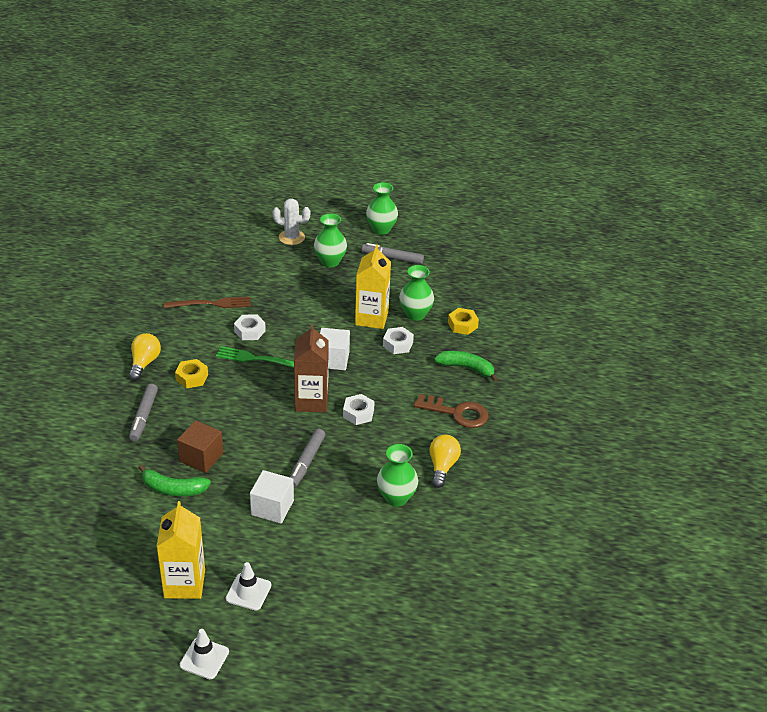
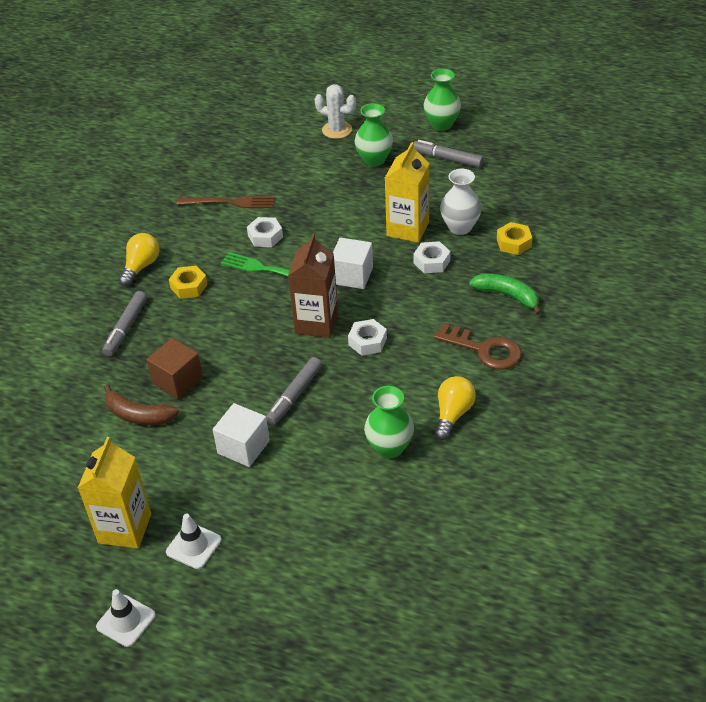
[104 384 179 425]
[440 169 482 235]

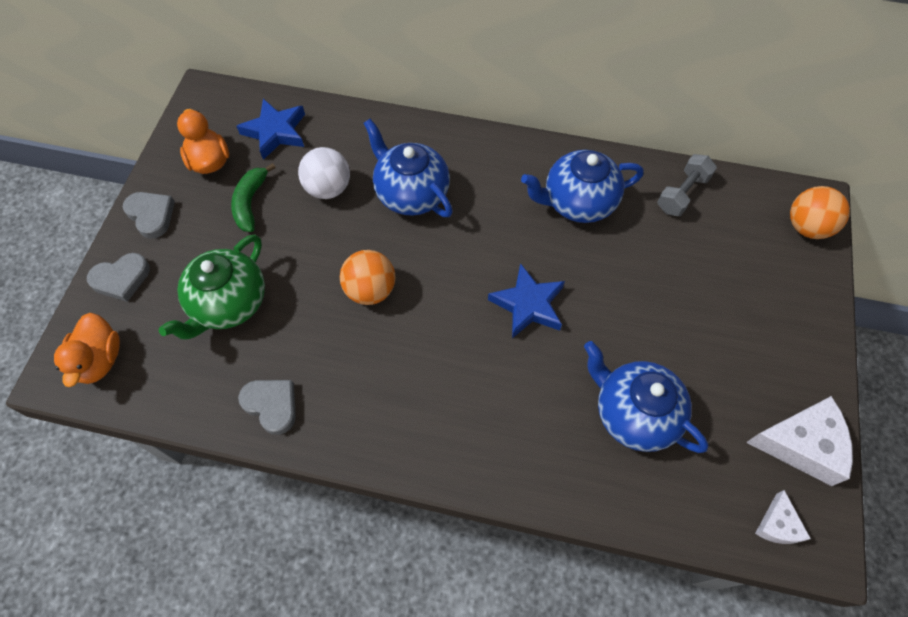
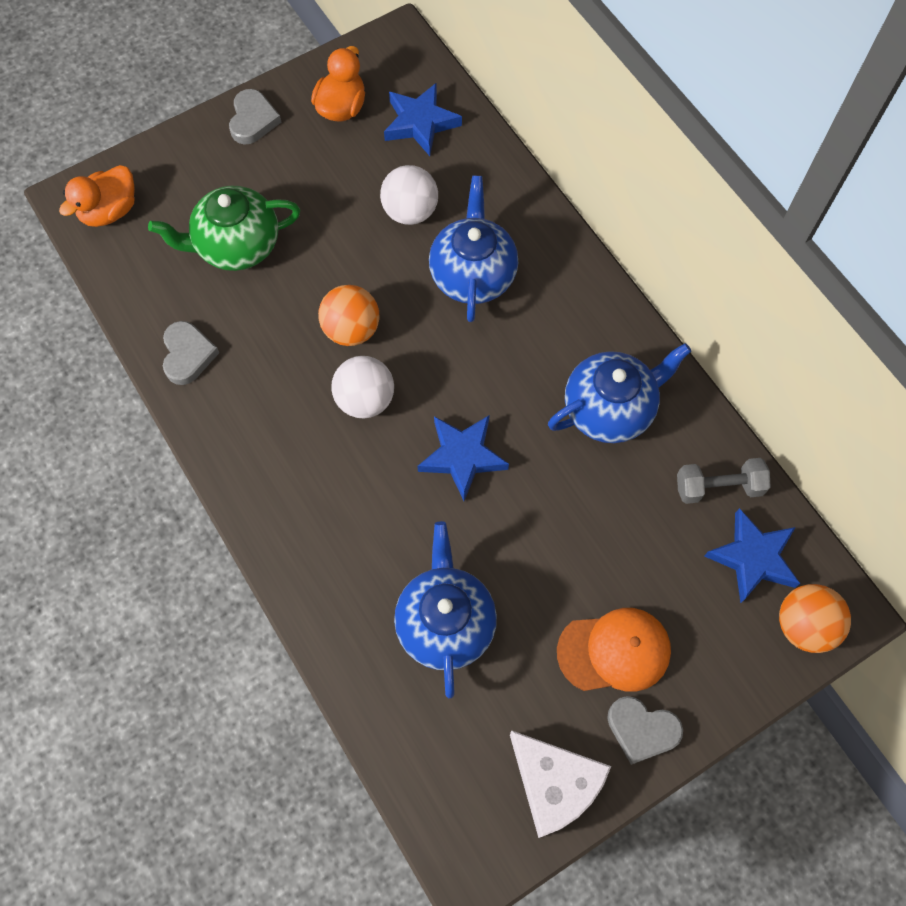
[231 163 276 232] (first image)
[755 490 811 544] (first image)
[331 356 394 418]
[557 608 671 692]
[704 508 800 603]
[607 696 683 765]
[548 343 691 443]

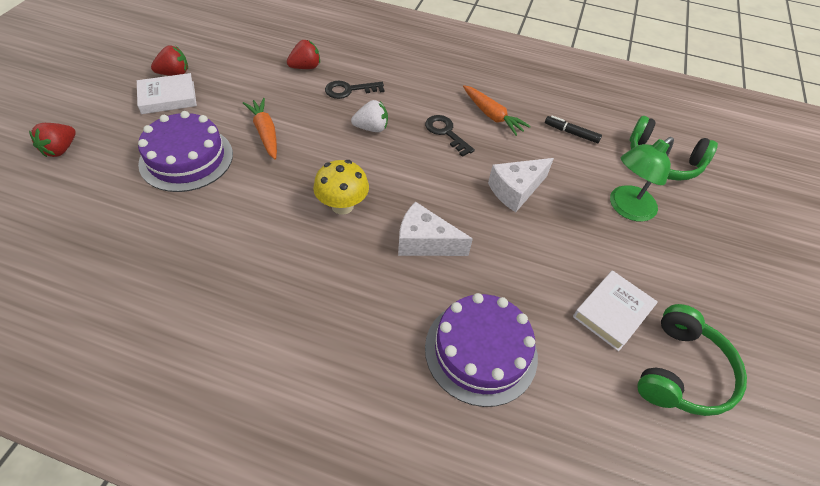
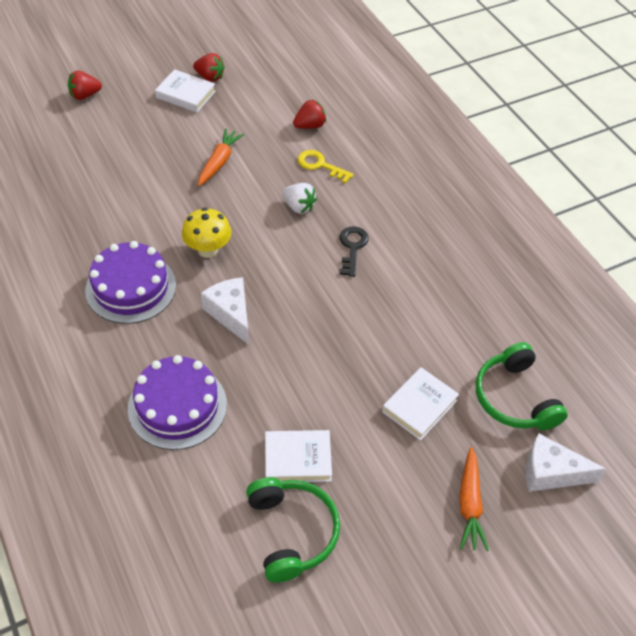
[545 116 602 143] (first image)
[85 241 176 324]
[460 447 489 551]
[526 433 606 492]
[382 367 459 441]
[298 150 354 184]
[293 99 326 129]
[246 477 340 583]

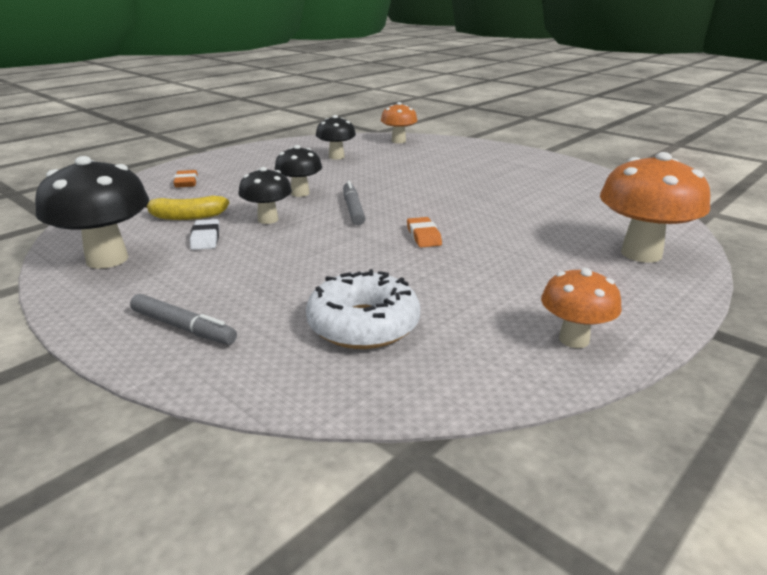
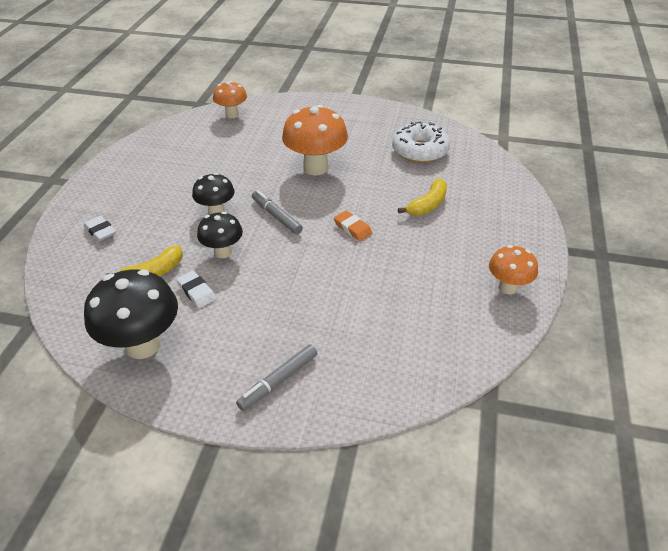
[316 115 356 160] (first image)
[398 178 447 216]
[392 121 450 163]
[282 105 348 175]
[84 216 116 241]
[236 344 317 411]

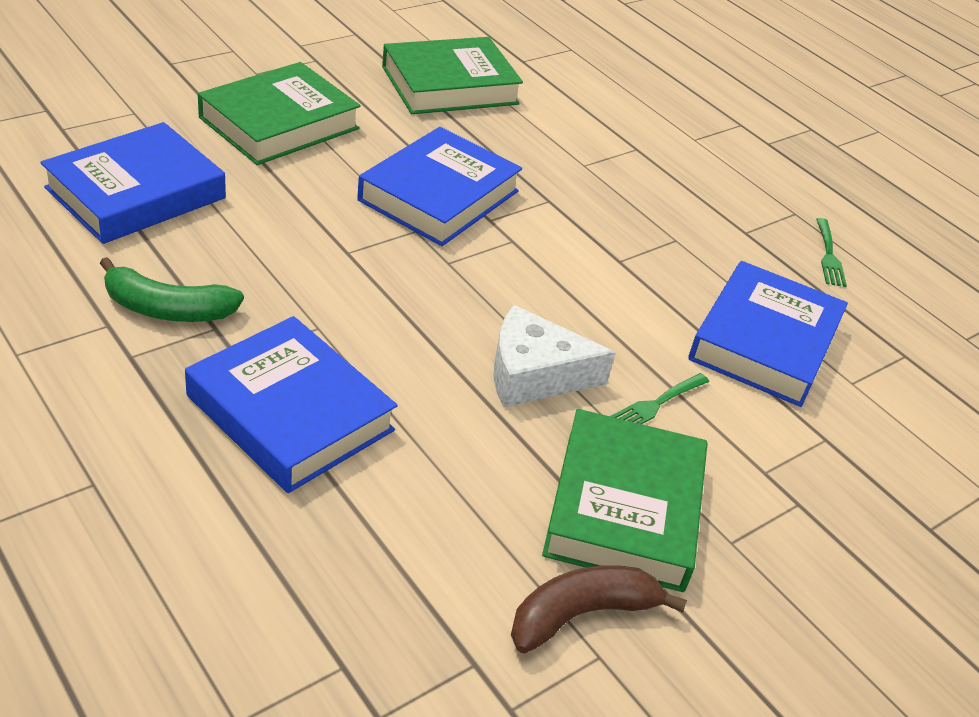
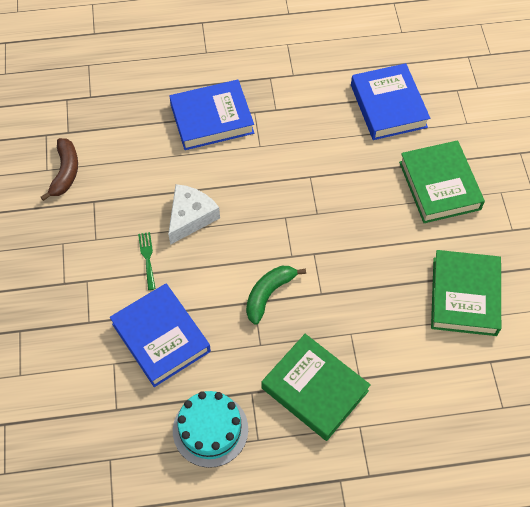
[357 127 522 246] (first image)
[246 266 306 325]
[262 334 371 441]
[173 391 248 468]

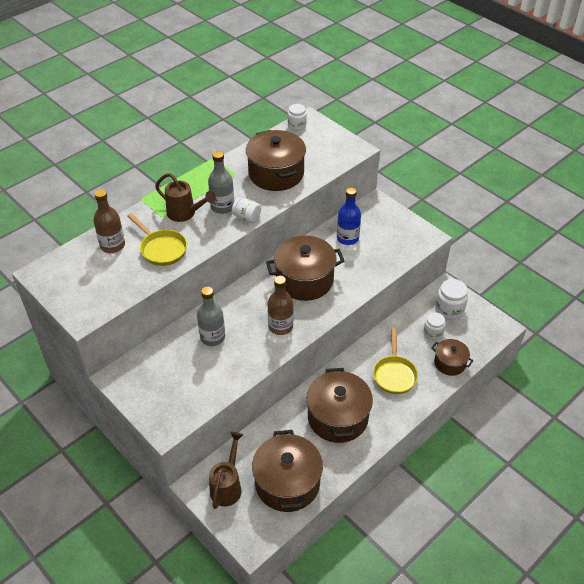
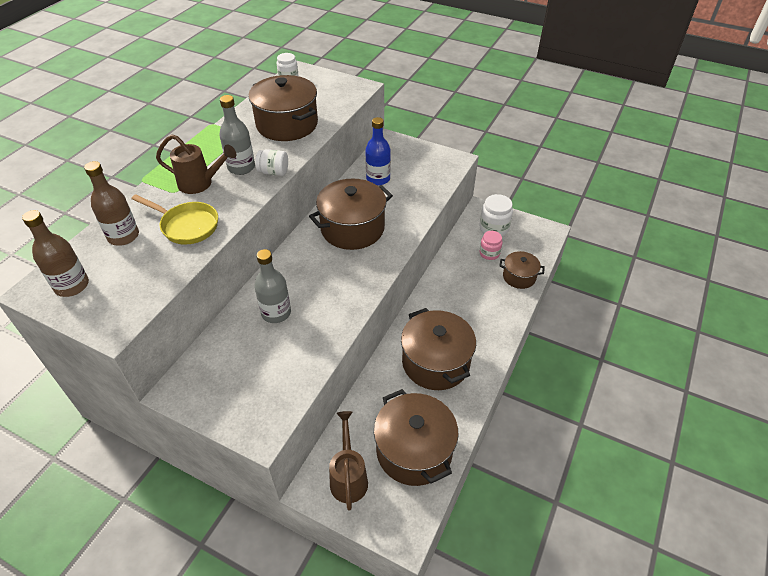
[373 328 418 394] (first image)
[22 210 89 297]
[480 231 502 260]

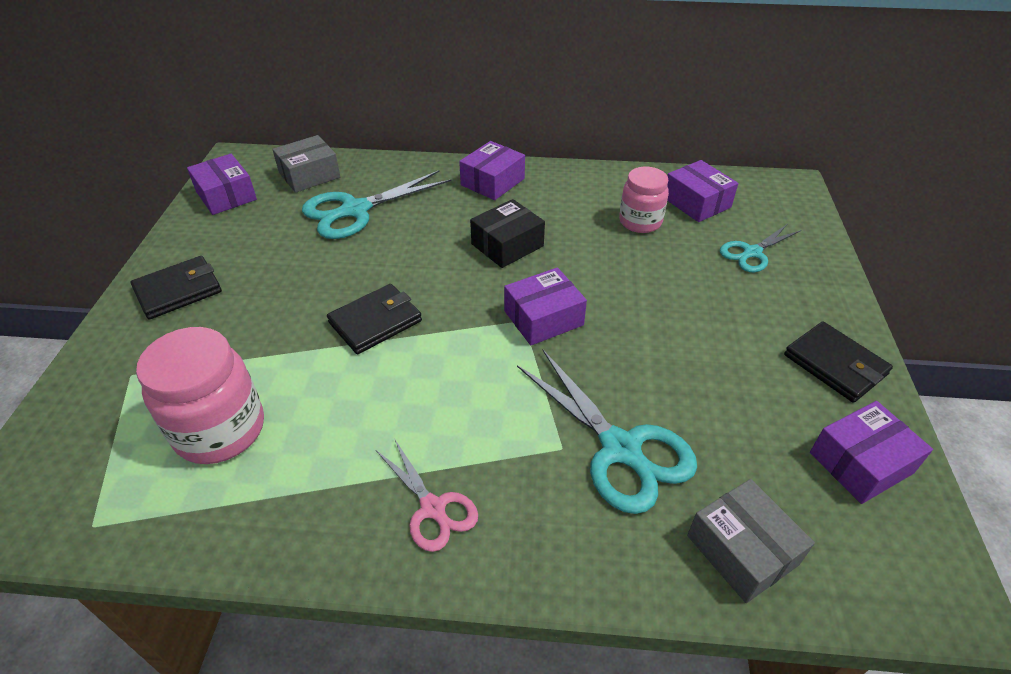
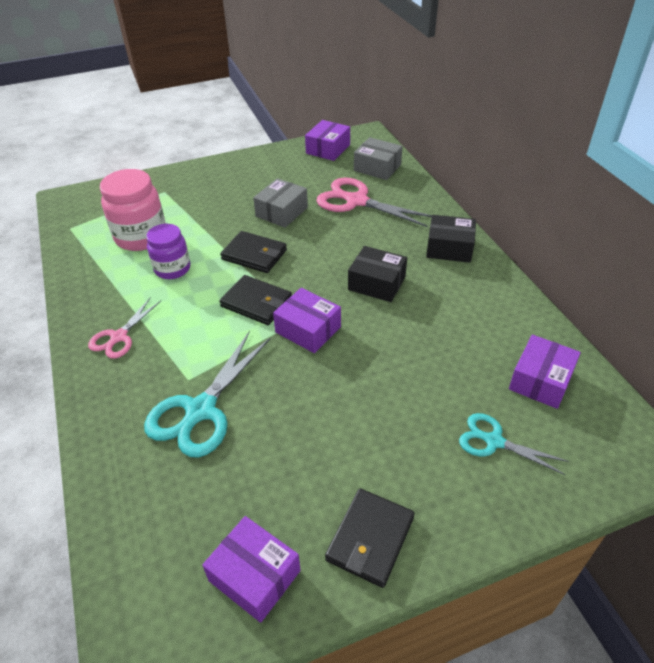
[619 167 669 233] (first image)
[146 224 190 279]
[219 275 292 325]
[253 178 308 228]
[316 177 432 227]
[426 215 476 263]

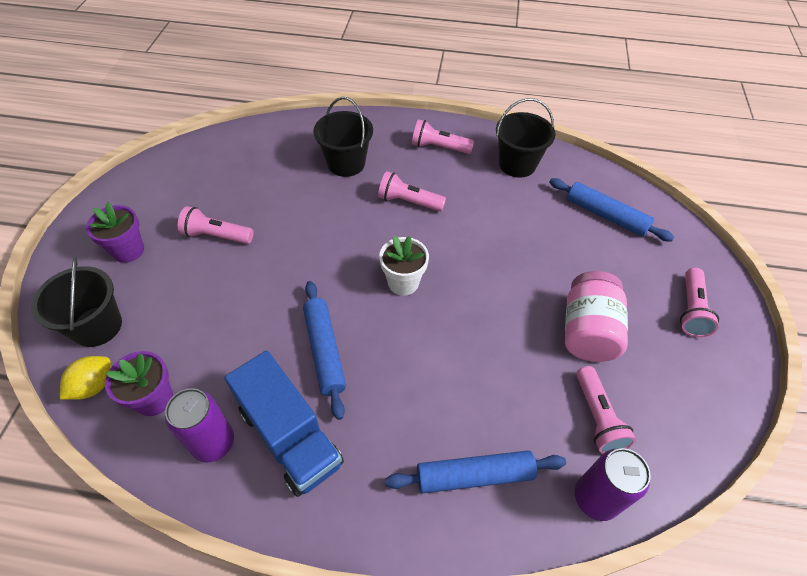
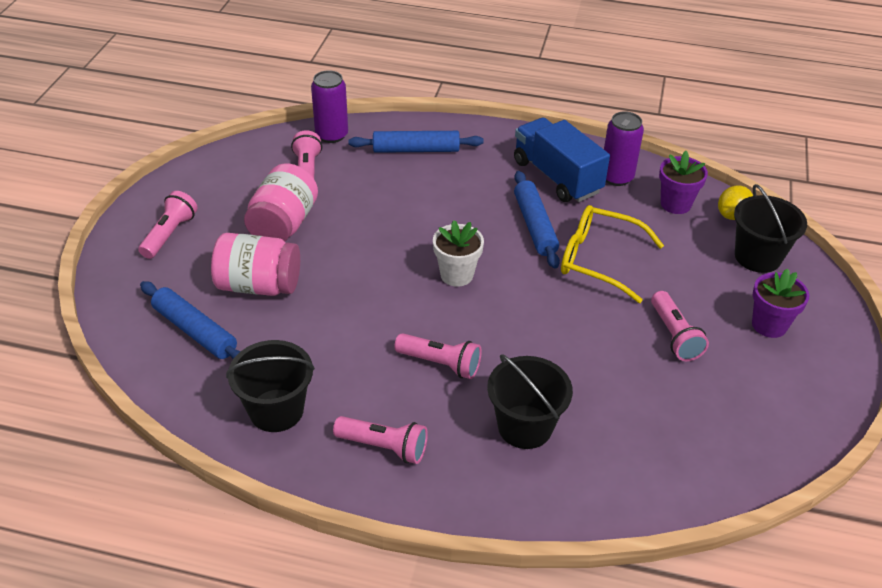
[211 233 300 296]
[561 205 664 303]
[651 291 709 361]

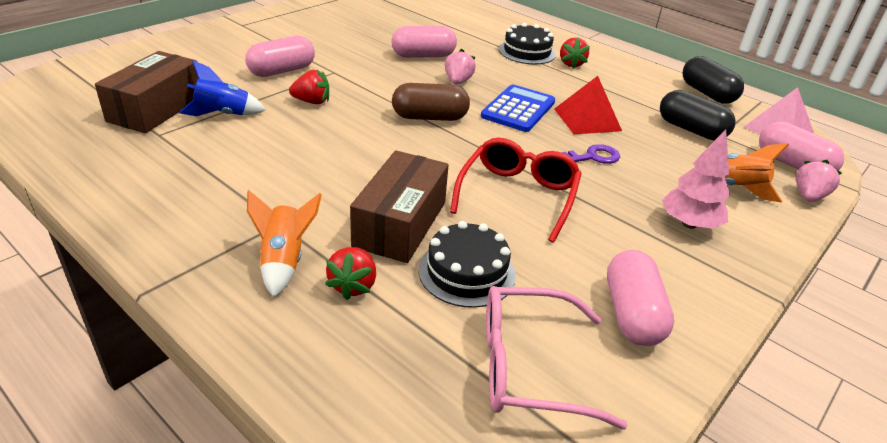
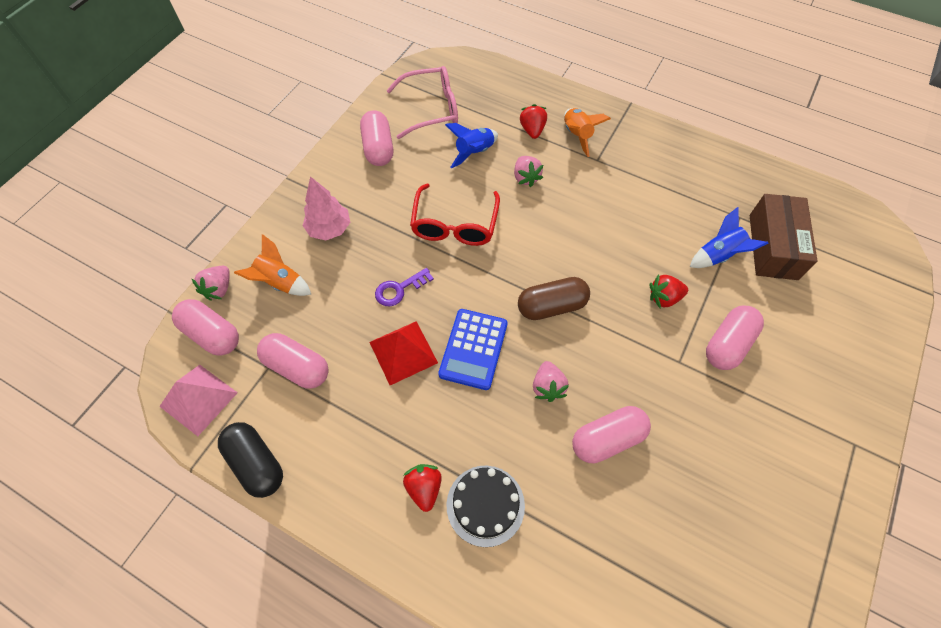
[514 156 543 187]
[445 123 498 168]
[257 333 329 389]

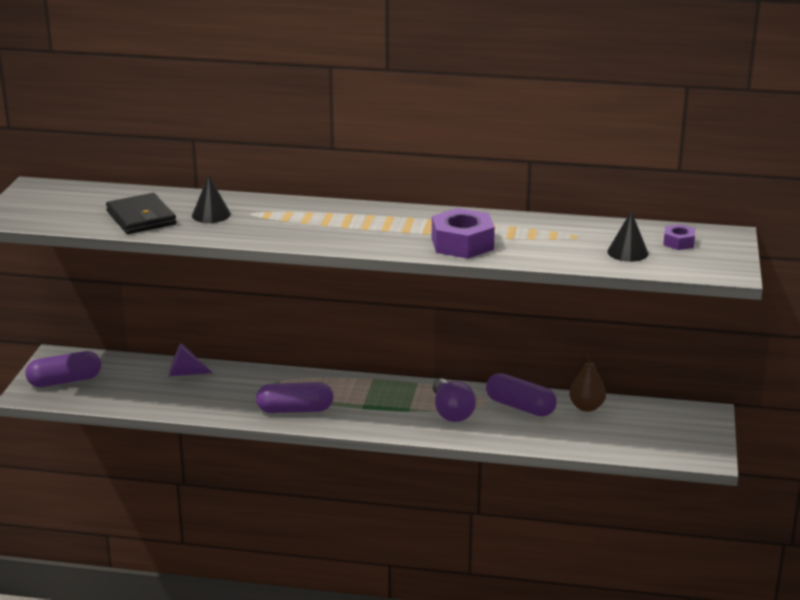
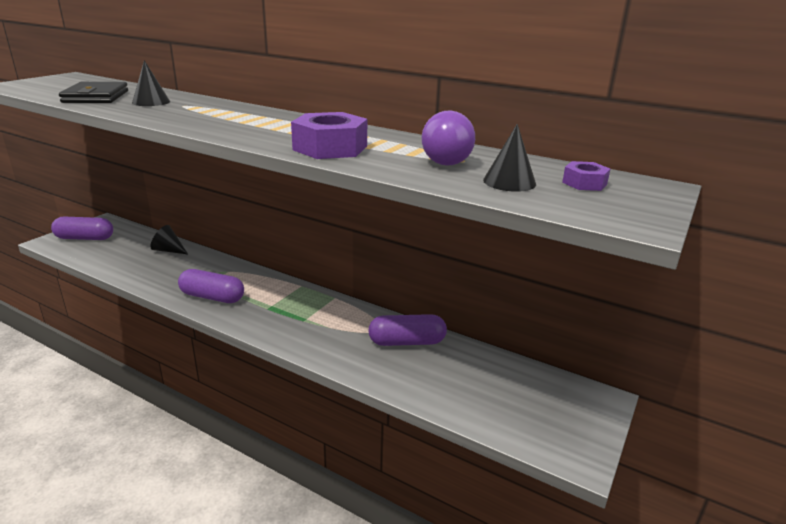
[569 354 606 412] (first image)
[422 110 475 166]
[150 225 188 254]
[368 314 447 346]

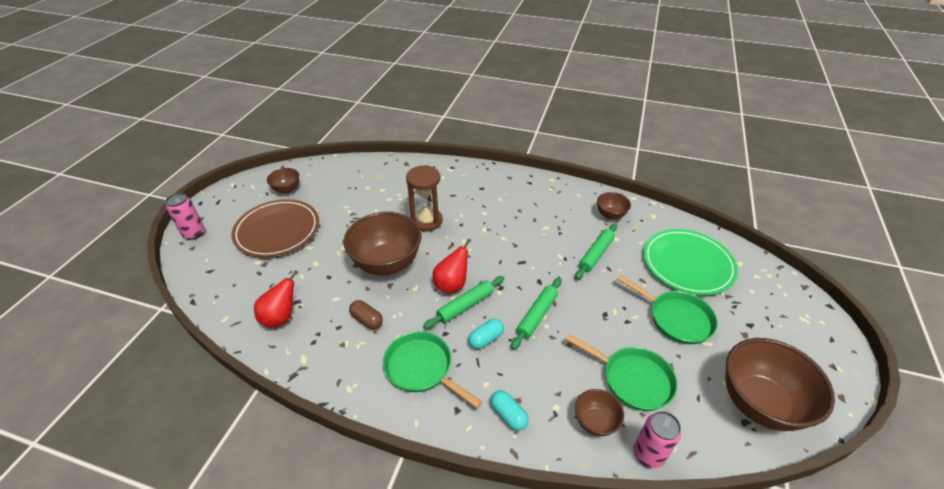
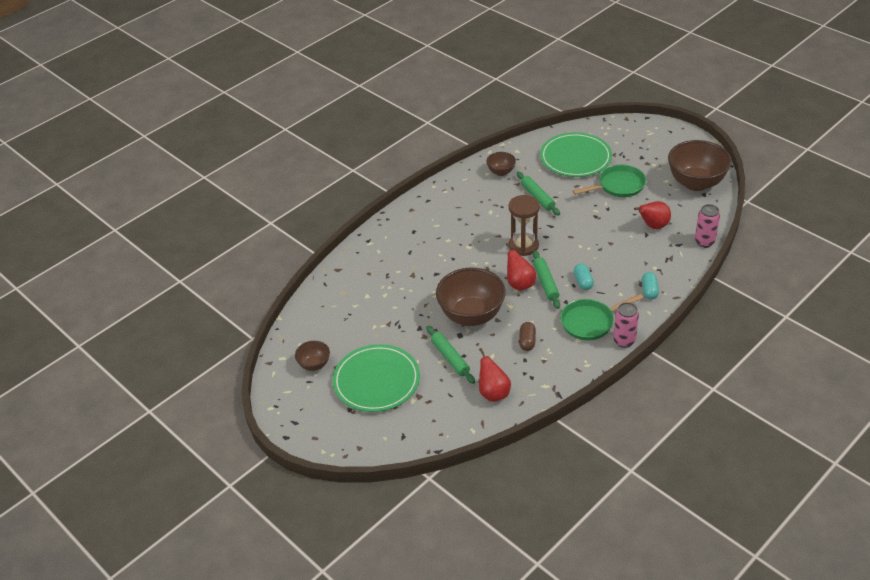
[575 389 624 436] (first image)
[613 302 639 348]
[509 195 540 256]
[426 326 475 384]
[634 201 671 229]
[332 344 420 412]
[519 322 536 351]
[642 272 659 299]

